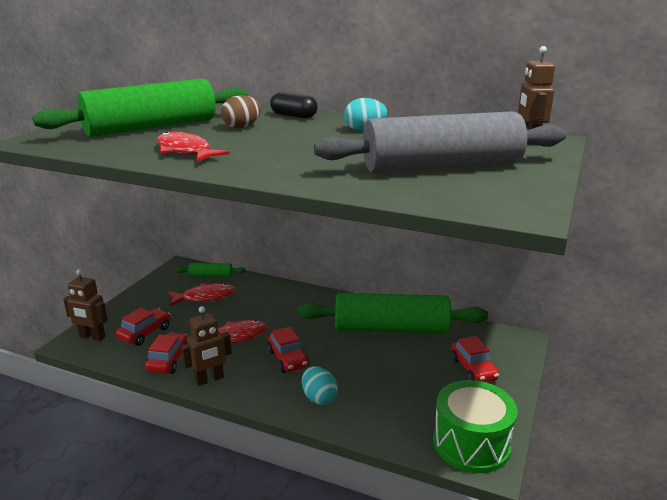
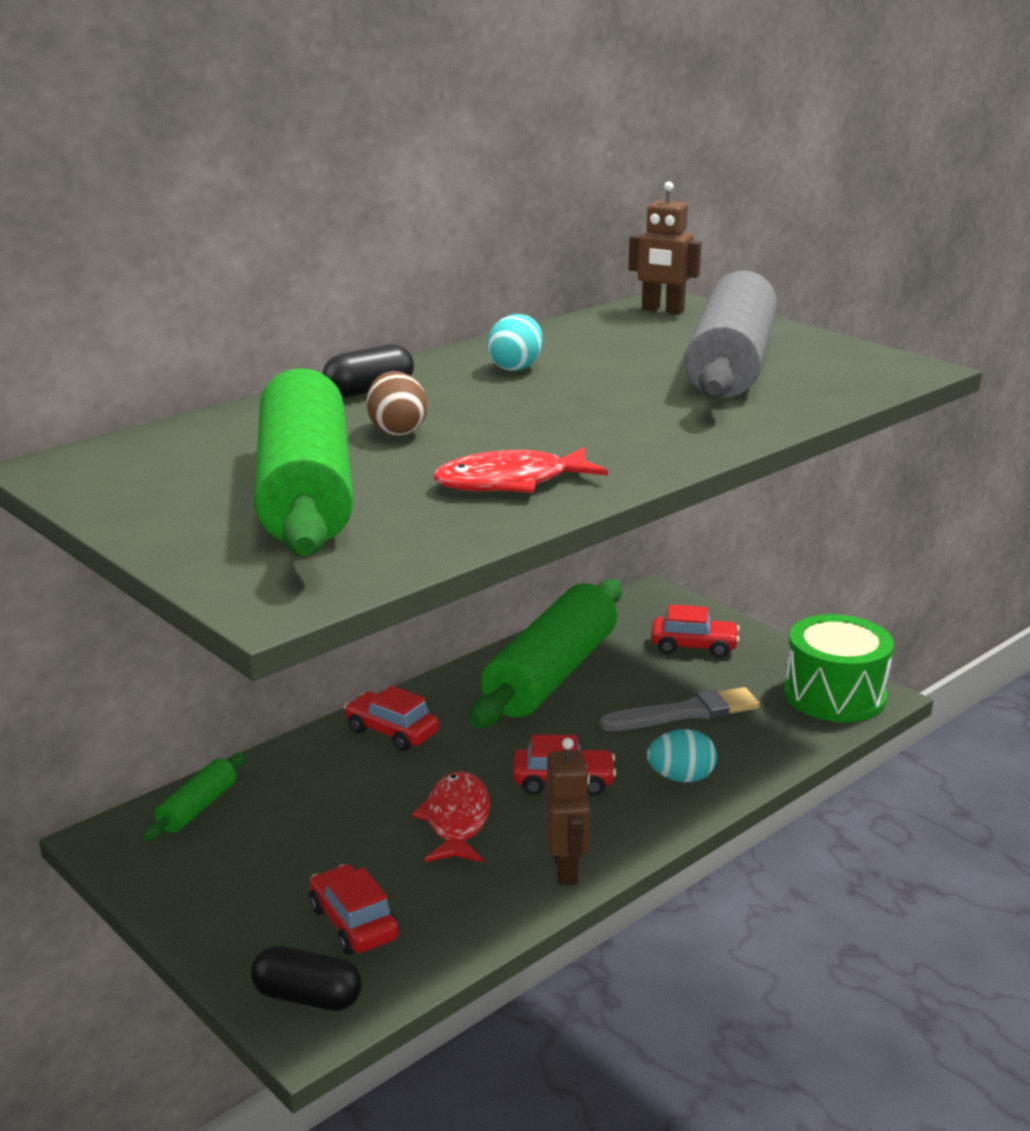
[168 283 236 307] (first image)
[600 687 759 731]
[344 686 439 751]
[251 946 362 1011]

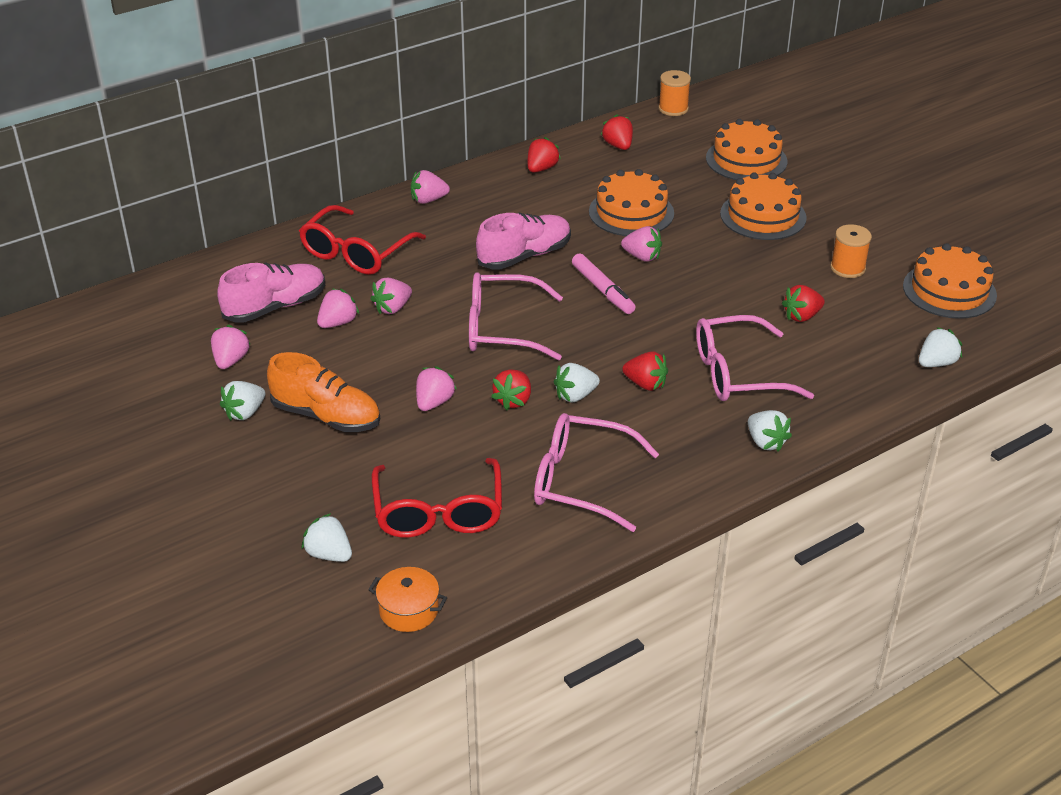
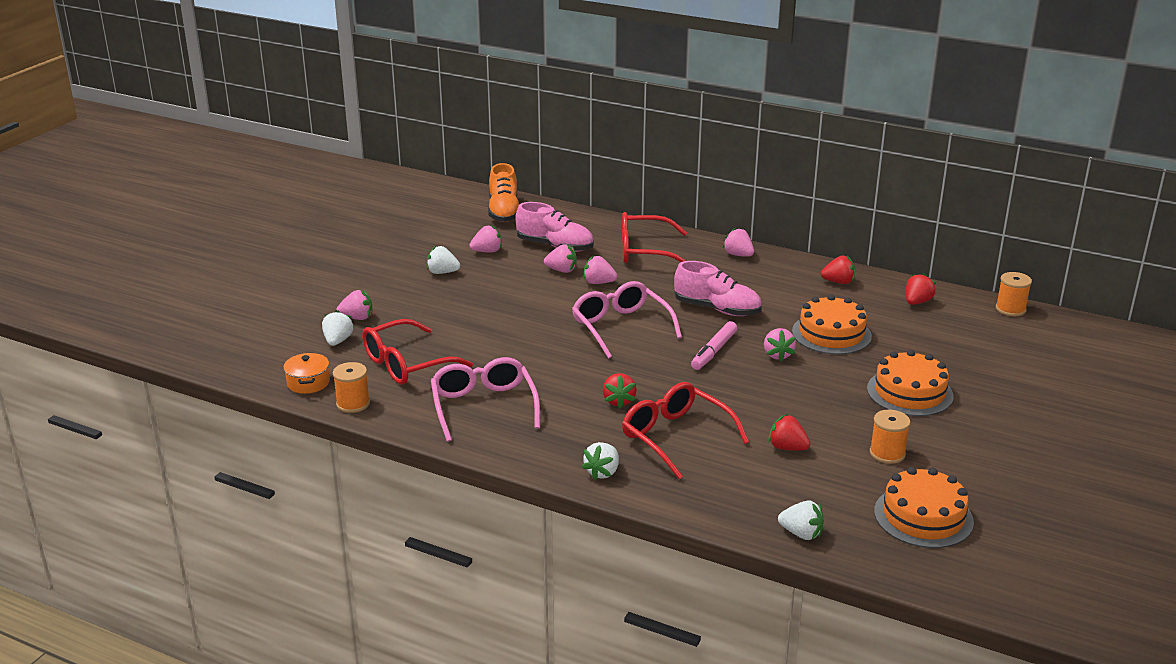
[491 369 531 410] (first image)
[554 363 600 403] (first image)
[706 119 787 180] (first image)
[333 362 370 413]
[488 163 519 222]
[336 290 372 320]
[622 382 749 479]

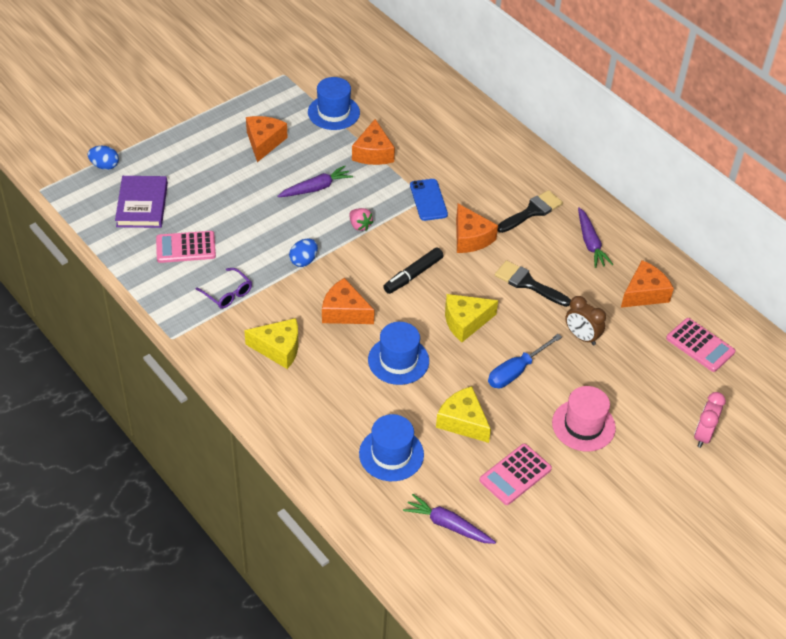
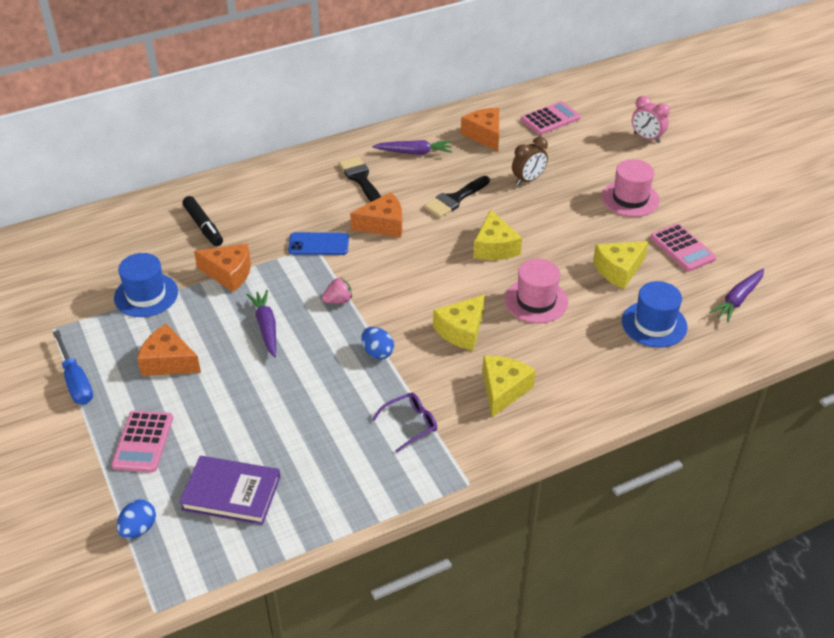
[111 410 173 472]
[182 196 223 246]
[53 330 93 405]
[433 295 485 351]
[505 259 568 323]

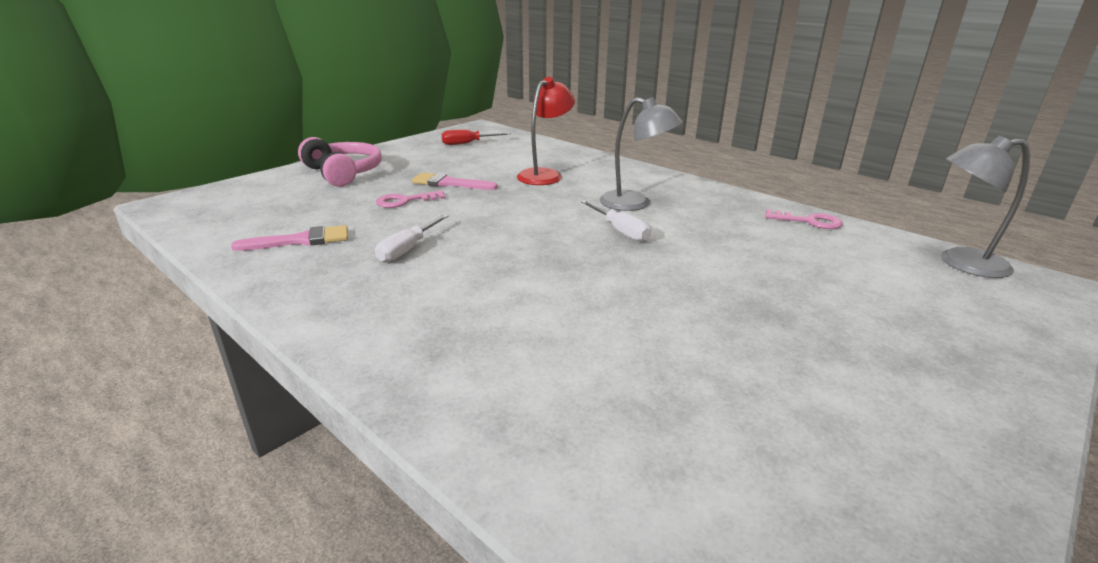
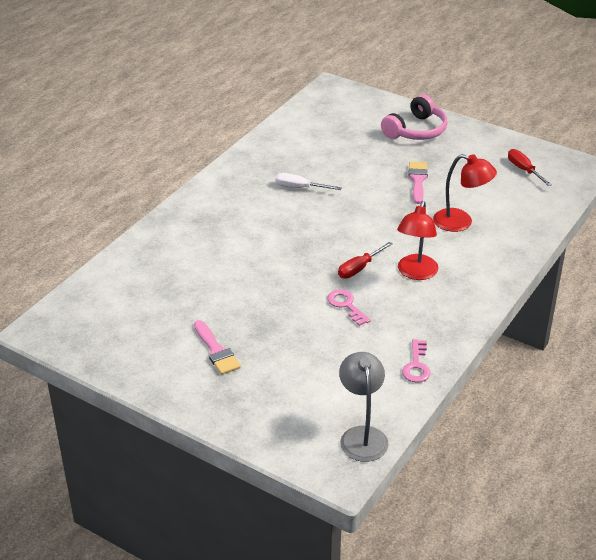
[194 320 241 375]
[327 289 371 326]
[338 242 393 278]
[397 201 438 280]

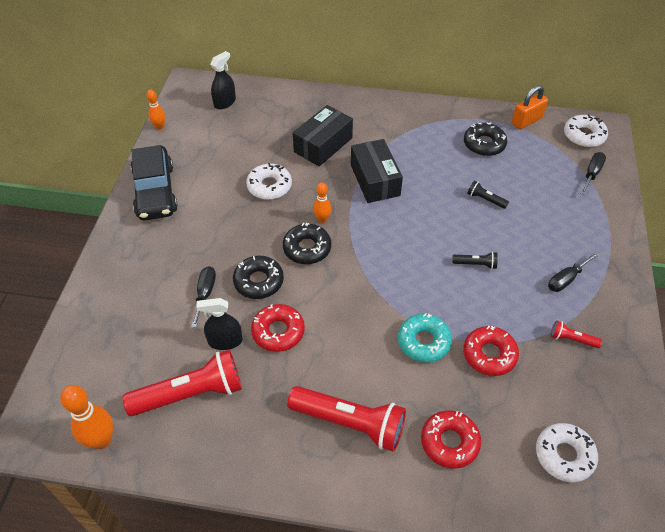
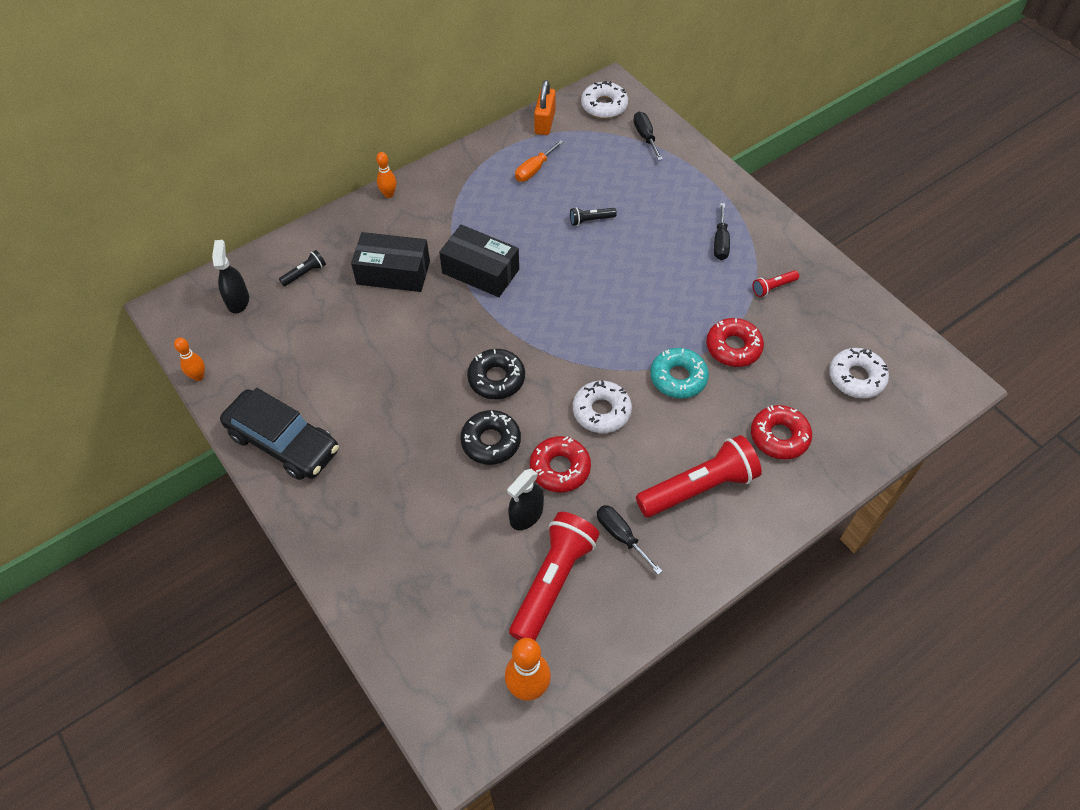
[597 505 662 575]
[573 380 632 433]
[376 152 396 198]
[279 250 326 286]
[515 140 564 182]
[351 232 430 292]

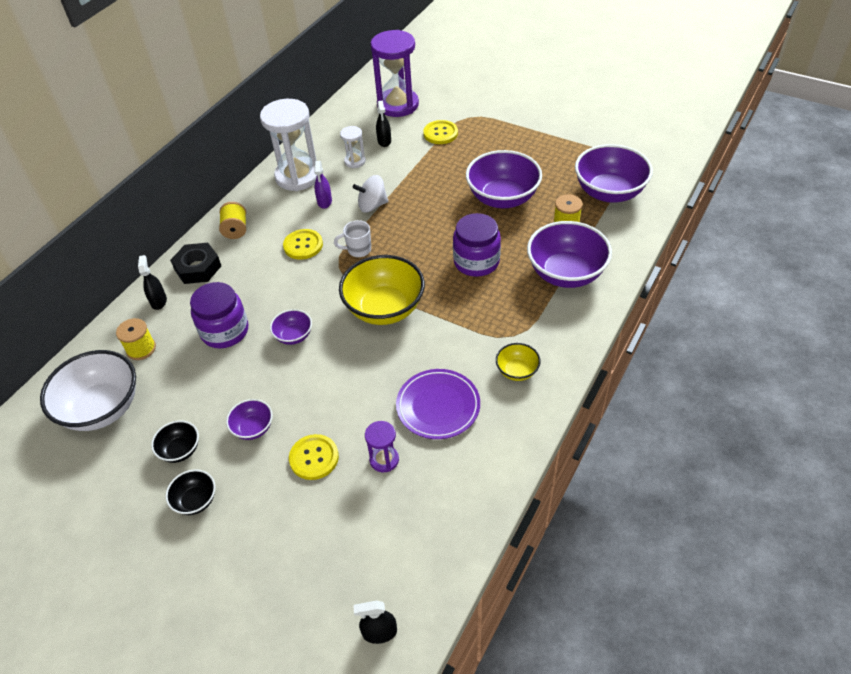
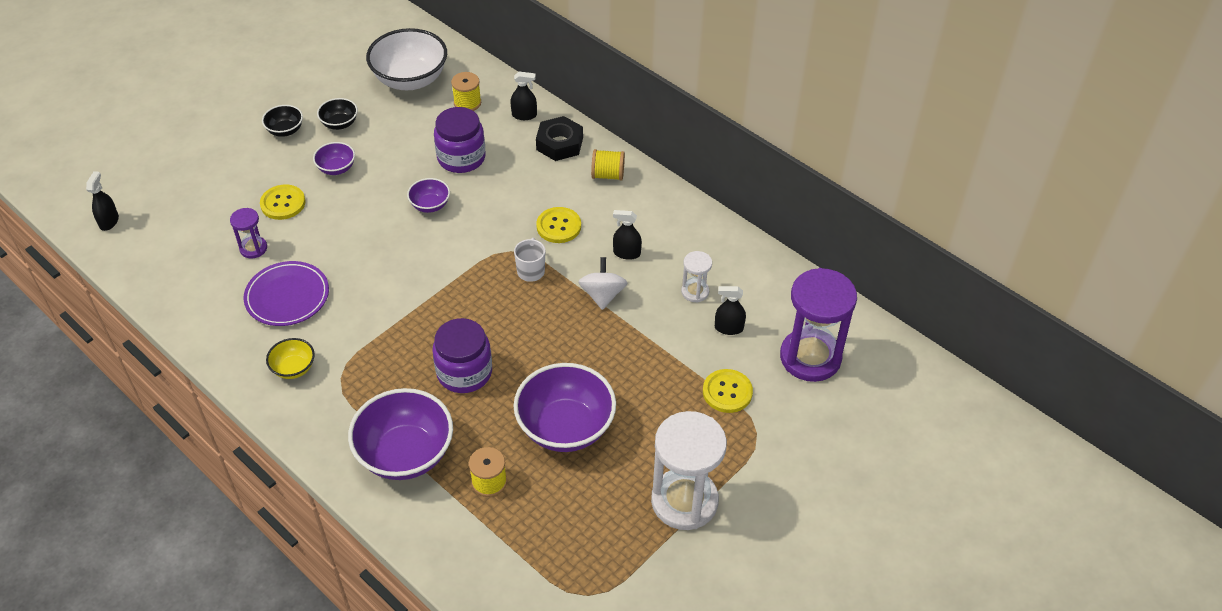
[339 255 425 325] (first image)
[575 144 653 203] (first image)
[651 411 727 530]
[613 210 642 260]

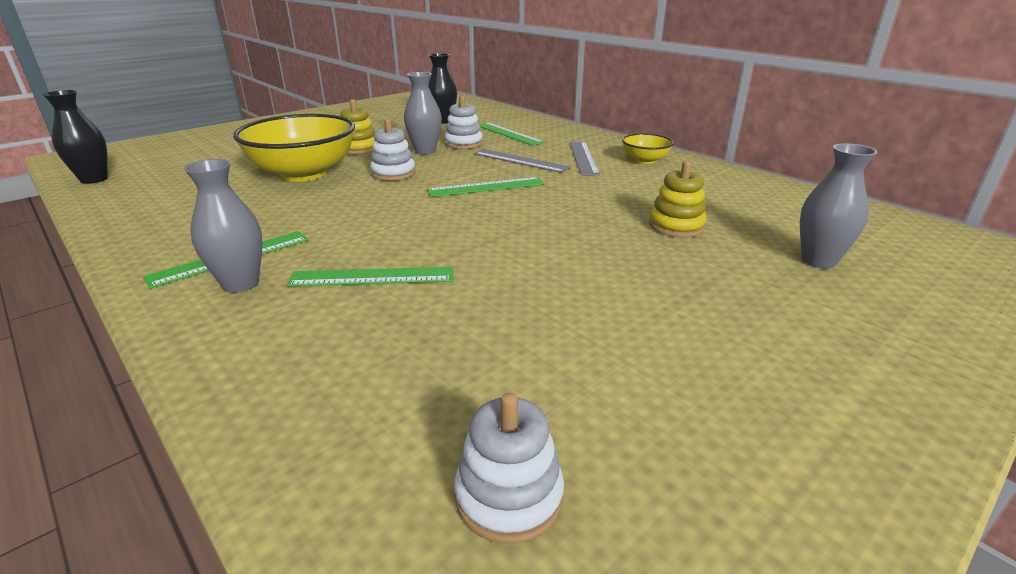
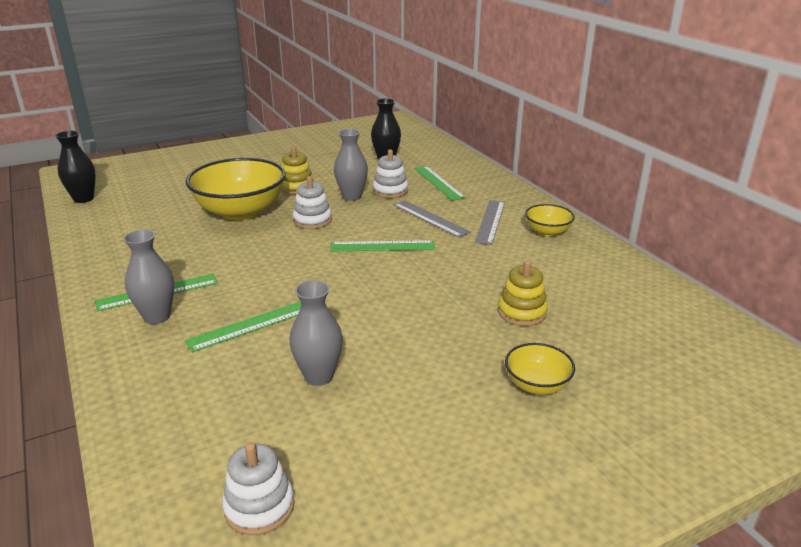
[505 343 575 395]
[289 280 343 386]
[185 301 302 352]

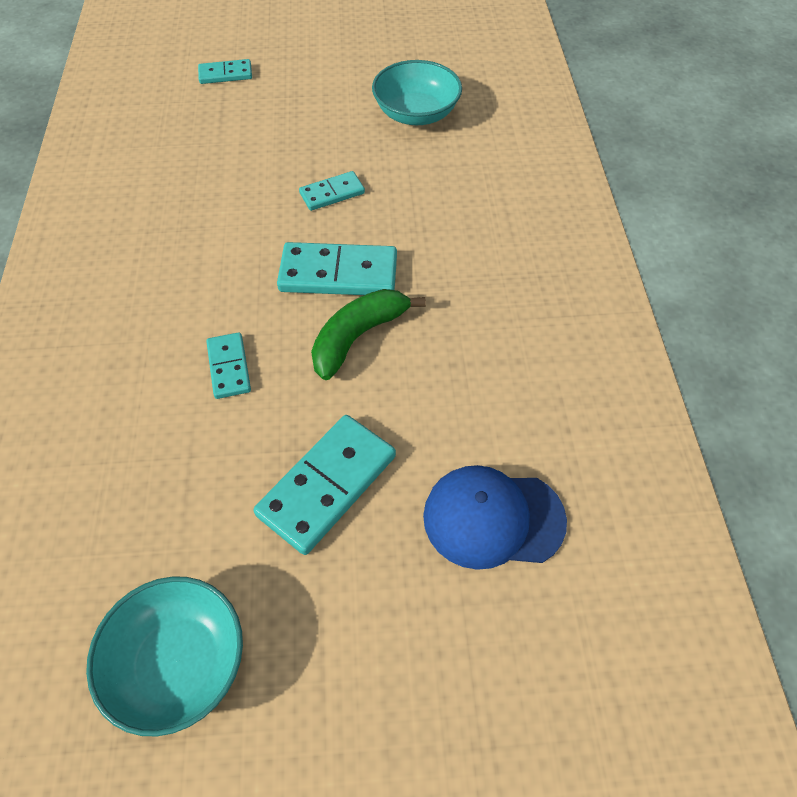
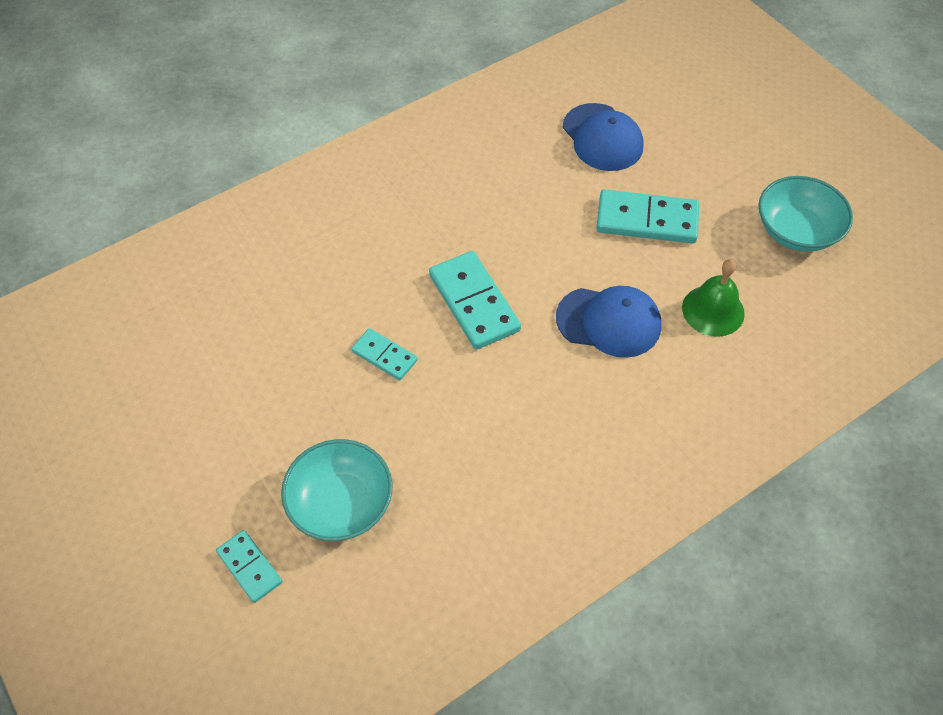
[311 289 426 380] (first image)
[682 259 745 337]
[281 439 393 541]
[556 286 661 358]

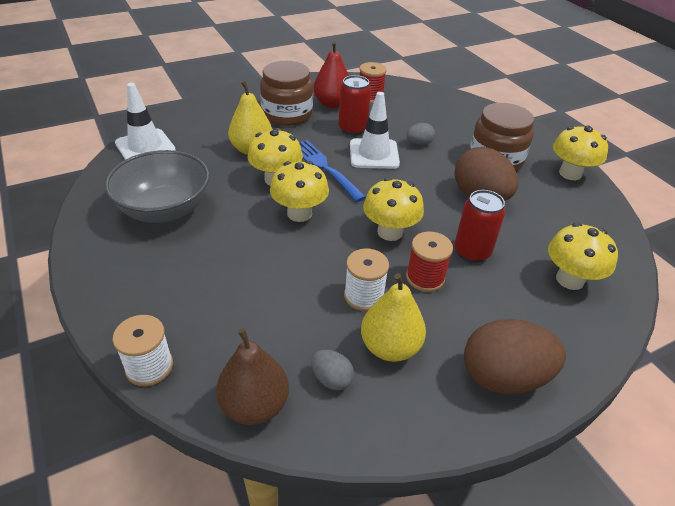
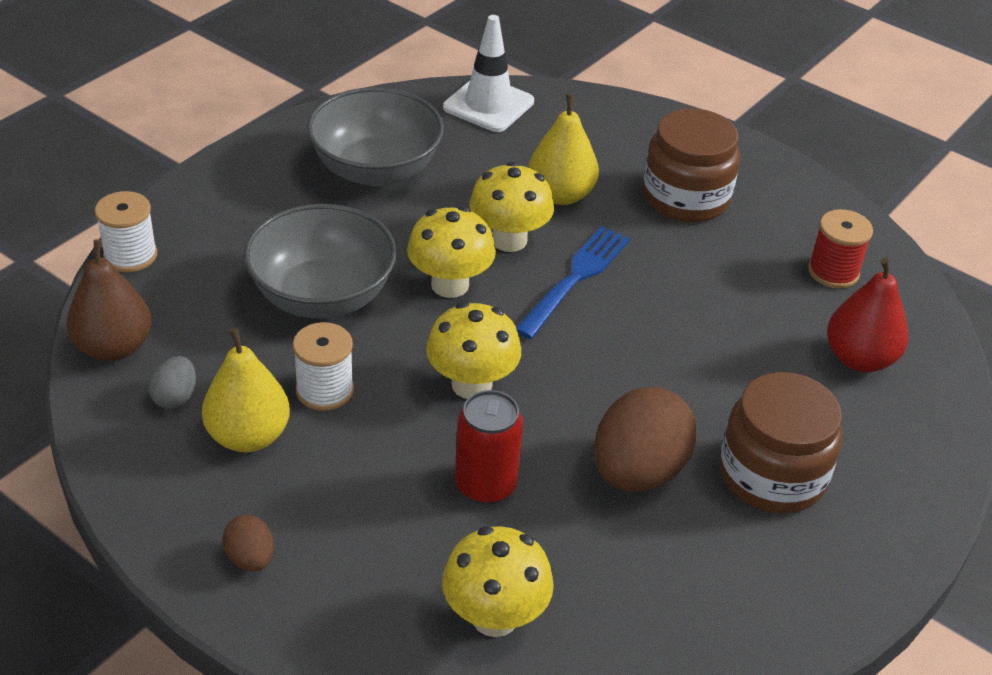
[338 75 371 135] (first image)
[350 92 400 169] (first image)
[406 232 453 292] (first image)
[407 123 435 145] (first image)
[553 125 608 180] (first image)
[244 204 397 319]
[827 258 908 372]
[222 515 274 572]

